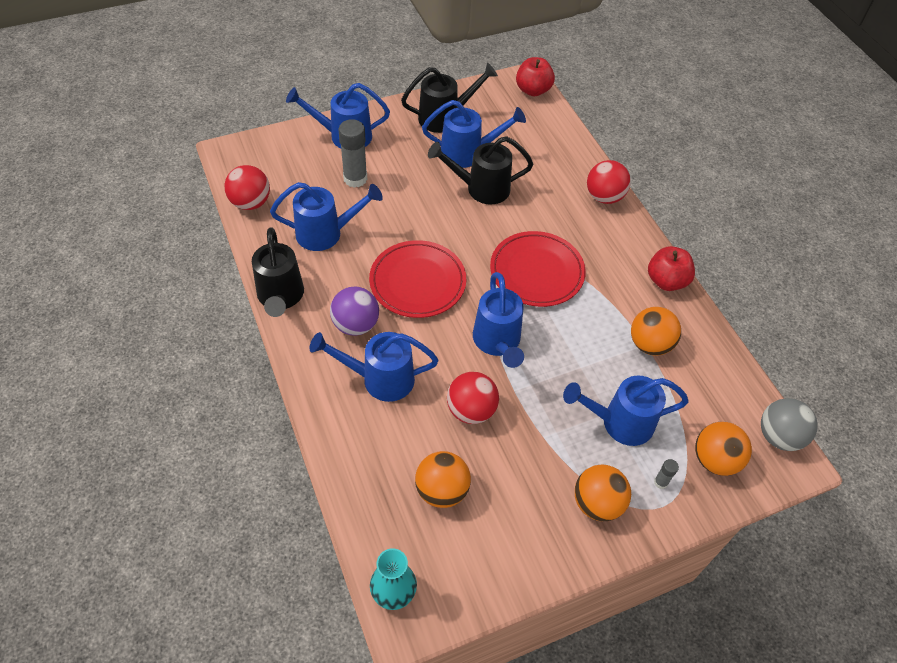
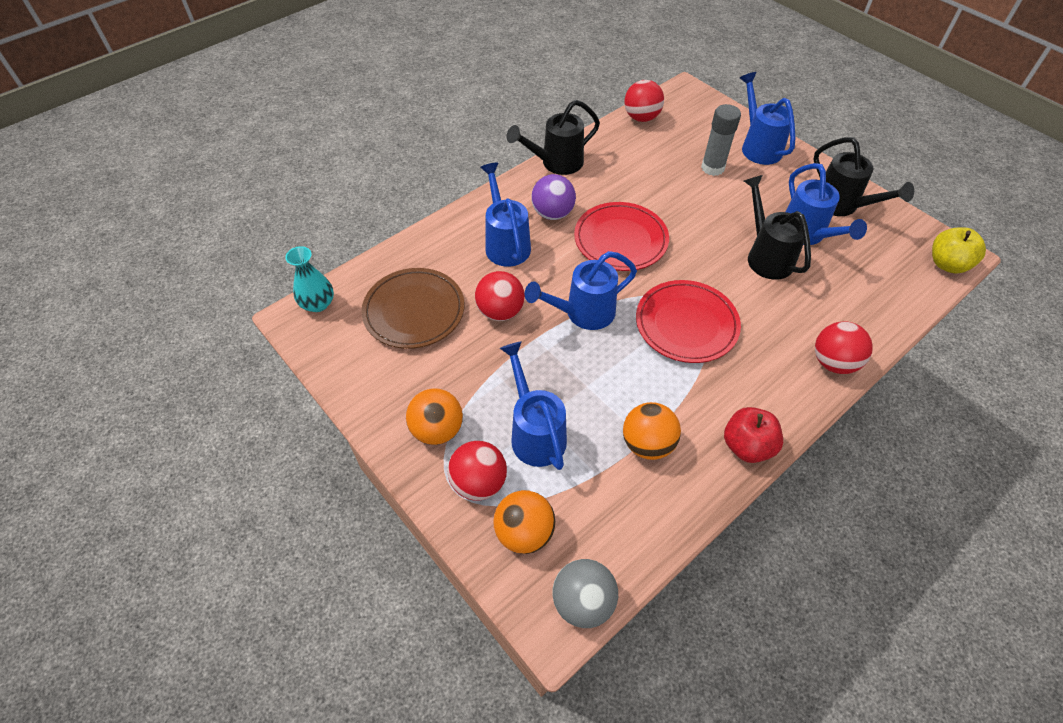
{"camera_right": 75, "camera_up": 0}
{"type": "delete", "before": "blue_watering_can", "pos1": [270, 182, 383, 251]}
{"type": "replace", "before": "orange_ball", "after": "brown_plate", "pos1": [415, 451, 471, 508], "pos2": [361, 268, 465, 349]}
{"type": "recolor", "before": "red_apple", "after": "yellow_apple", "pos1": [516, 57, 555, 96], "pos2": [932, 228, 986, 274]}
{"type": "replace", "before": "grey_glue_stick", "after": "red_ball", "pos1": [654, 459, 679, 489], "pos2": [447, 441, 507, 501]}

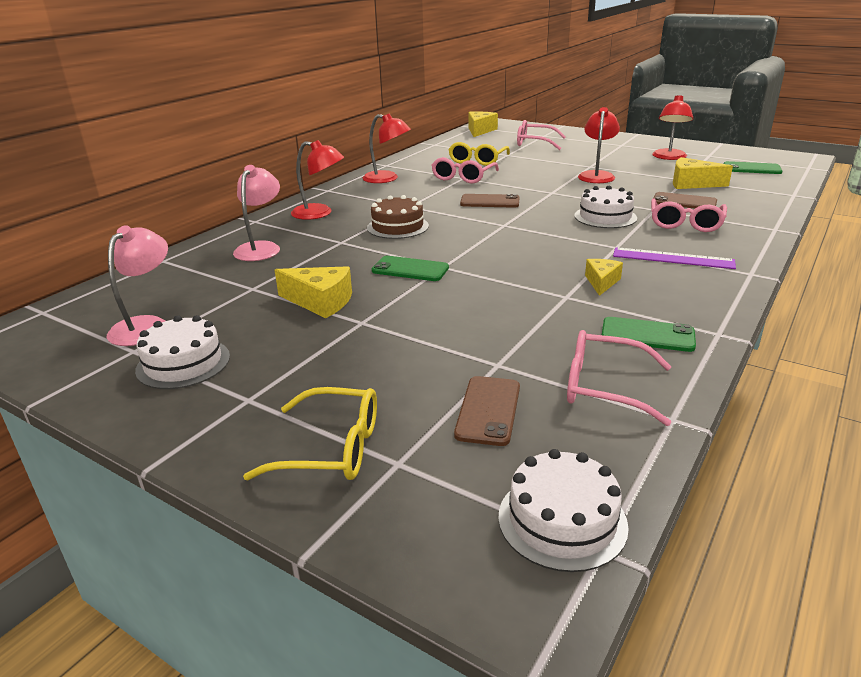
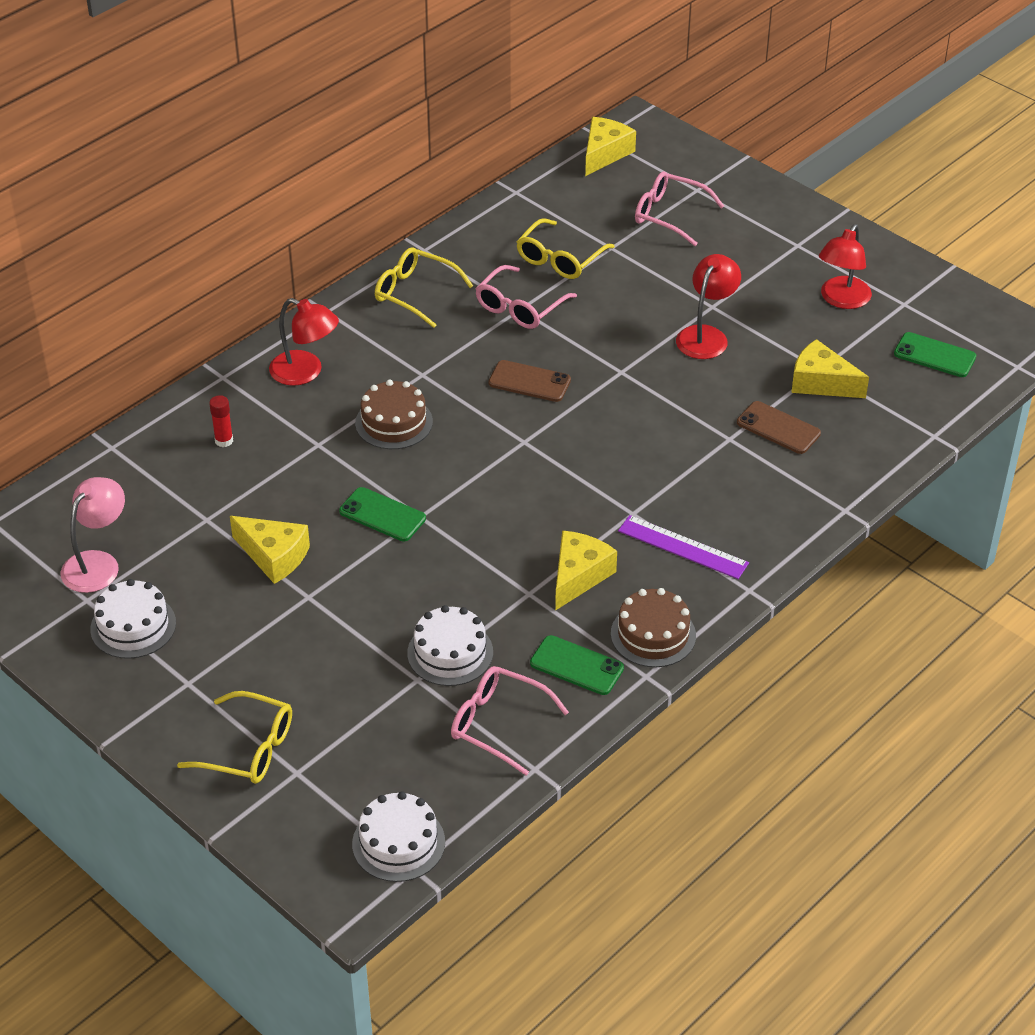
{"camera_right": 10, "camera_up": 15}
{"type": "replace", "before": "pink_lamp", "after": "red_glue_stick", "pos1": [233, 165, 280, 261], "pos2": [209, 395, 233, 447]}
{"type": "replace", "before": "red_lamp", "after": "yellow_glasses", "pos1": [363, 113, 411, 183], "pos2": [375, 247, 473, 328]}
{"type": "delete", "before": "brown_phone", "pos1": [454, 376, 520, 446]}
{"type": "move", "before": "white_cake", "pos1": [574, 186, 637, 228], "pos2": [407, 605, 493, 686]}
{"type": "resize", "before": "yellow_cheese", "pos1": [585, 259, 623, 296], "pos2": [555, 530, 617, 611], "scale": 1.56}
{"type": "delete", "before": "pink_glasses", "pos1": [651, 199, 727, 232]}
{"type": "insert", "after": "brown_cake", "pos2": [611, 588, 696, 667]}

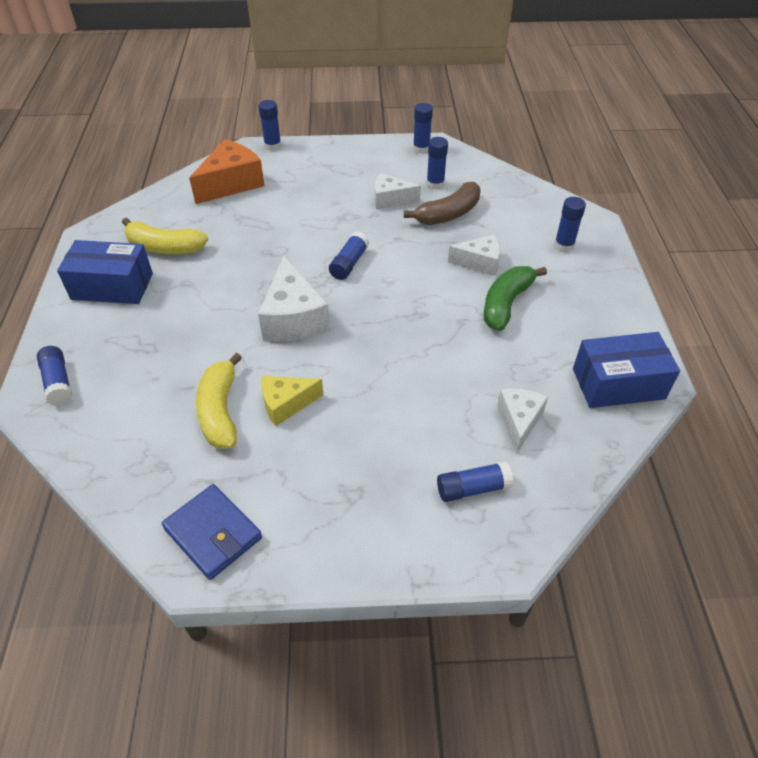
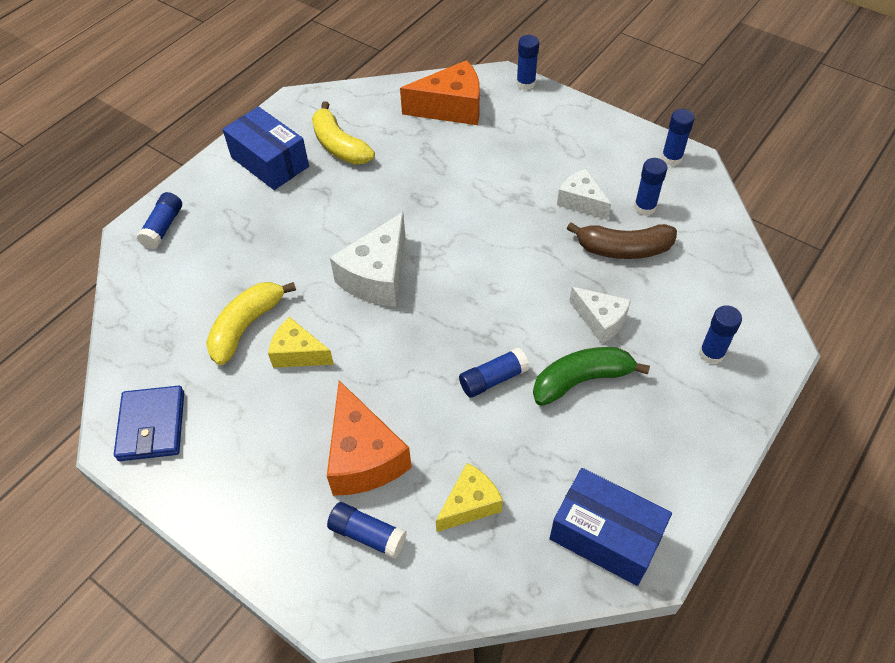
{"camera_right": 40, "camera_up": 5}
{"type": "move", "before": "blue_glue_stick", "pos1": [329, 232, 369, 280], "pos2": [459, 347, 529, 398]}
{"type": "recolor", "before": "white_cheese", "after": "yellow_cheese", "pos1": [497, 389, 548, 454], "pos2": [436, 463, 503, 532]}
{"type": "insert", "after": "orange_cheese", "pos2": [327, 380, 412, 496]}

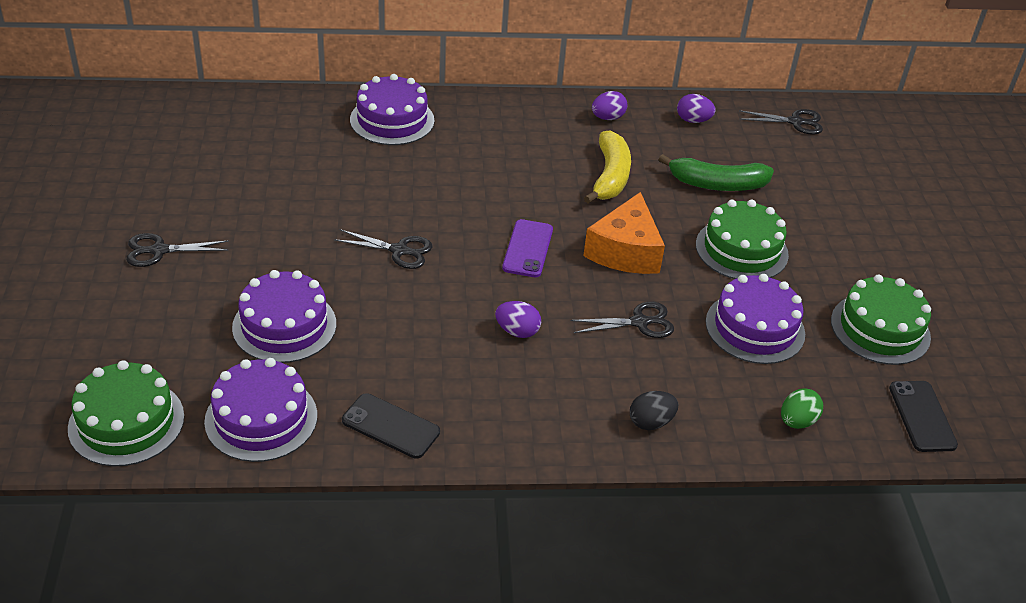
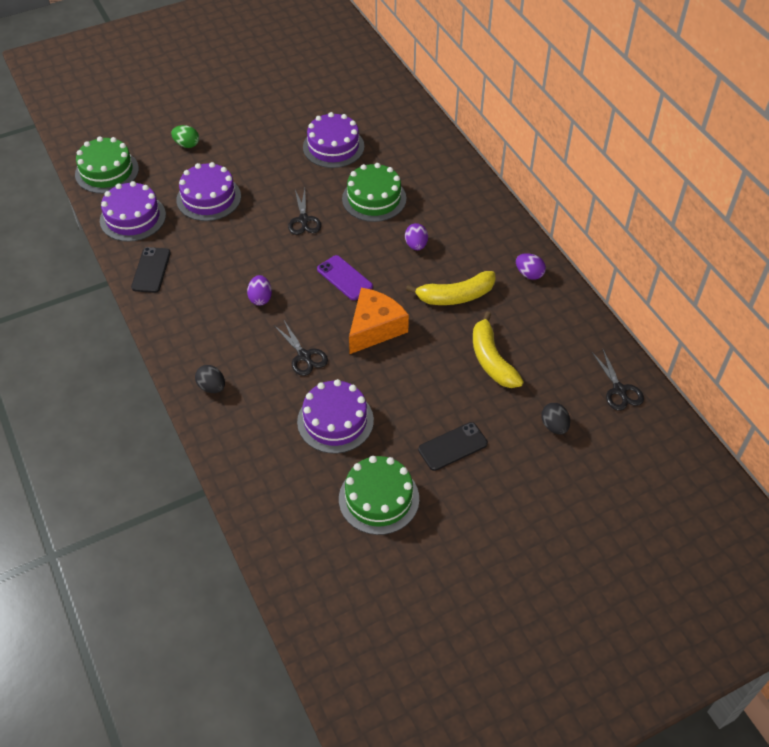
{"camera_right": 70, "camera_up": 10}
{"type": "delete", "before": "black_scissors", "pos1": [126, 233, 229, 267]}
{"type": "move", "before": "purple_cake", "pos1": [350, 74, 434, 145], "pos2": [303, 112, 364, 168]}
{"type": "rotate", "before": "purple_phone", "pos1": [502, 219, 553, 277], "pos2": [317, 255, 373, 300], "turn": 60}
{"type": "rotate", "before": "orange_cheese", "pos1": [583, 192, 665, 274], "pos2": [349, 288, 409, 354], "turn": 135}
{"type": "recolor", "before": "green_banana", "after": "yellow_banana", "pos1": [658, 154, 774, 191], "pos2": [473, 312, 524, 388]}
{"type": "move", "before": "purple_egg", "pos1": [677, 94, 715, 123], "pos2": [405, 223, 428, 250]}
{"type": "move", "before": "green_cake", "pos1": [696, 200, 789, 279], "pos2": [342, 163, 406, 222]}
{"type": "move", "before": "green_egg", "pos1": [781, 388, 823, 429], "pos2": [171, 125, 199, 148]}
{"type": "move", "before": "black_phone", "pos1": [889, 381, 958, 452], "pos2": [418, 422, 488, 471]}
{"type": "insert", "after": "black_egg", "pos2": [541, 403, 570, 435]}

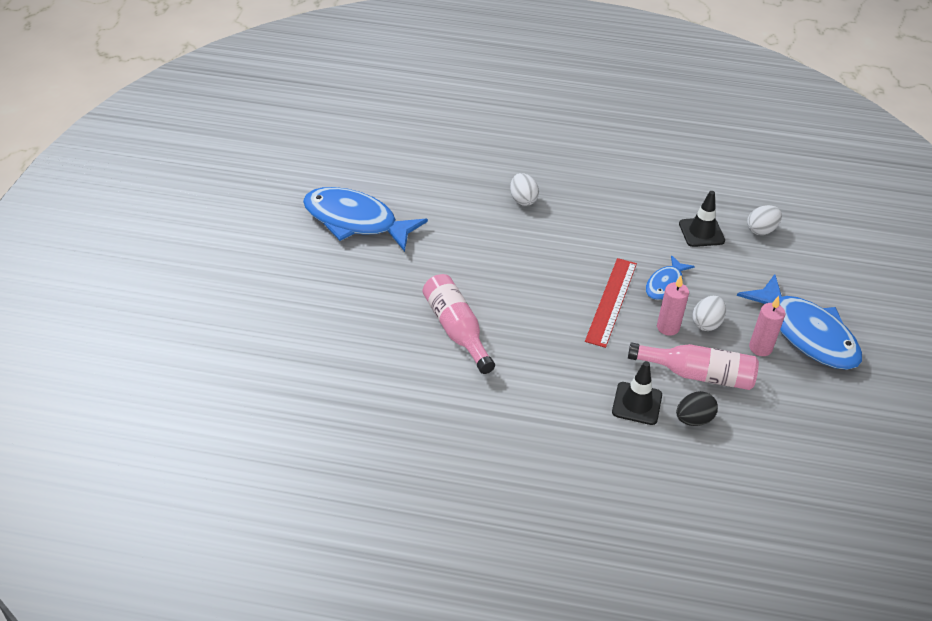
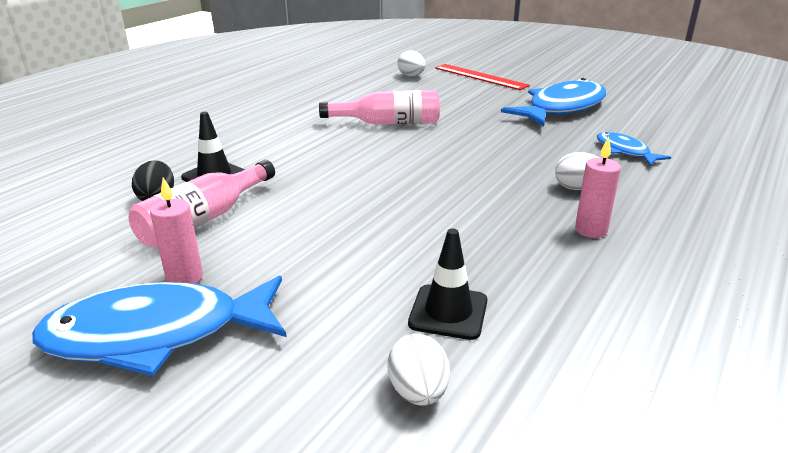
{"camera_right": 115, "camera_up": -15}
{"type": "move", "before": "red_ruler", "pos1": [585, 258, 637, 348], "pos2": [435, 64, 530, 90]}
{"type": "move", "before": "blue_fish", "pos1": [646, 255, 695, 300], "pos2": [597, 132, 671, 166]}
{"type": "move", "before": "pink_candle", "pos1": [657, 276, 689, 336], "pos2": [575, 137, 621, 238]}
{"type": "move", "before": "white_egg", "pos1": [692, 296, 726, 331], "pos2": [397, 50, 425, 76]}

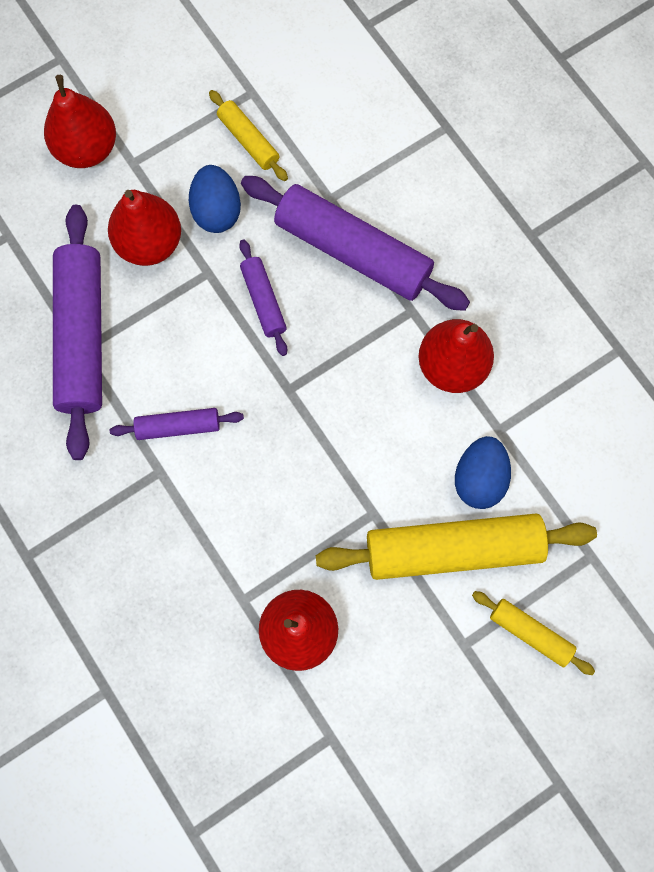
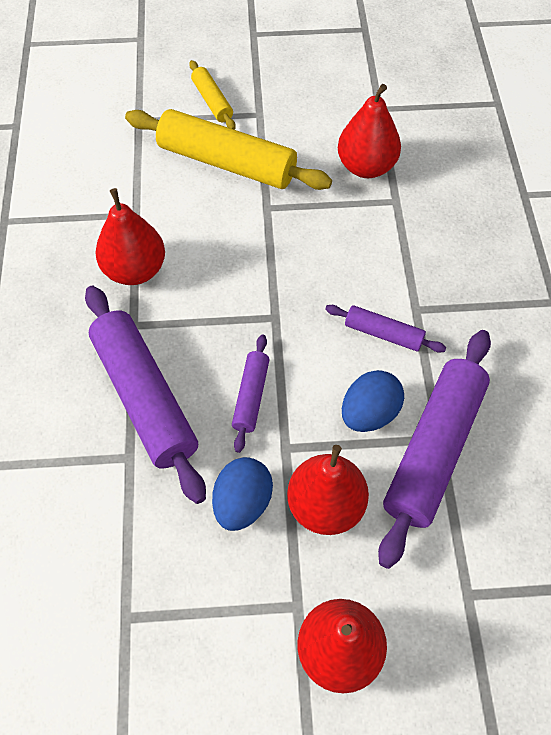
{"camera_right": -150, "camera_up": -15}
{"type": "delete", "before": "yellow_rolling_pin", "pos1": [209, 90, 288, 181]}
{"type": "move", "before": "blue_egg", "pos1": [455, 436, 511, 509], "pos2": [342, 370, 404, 432]}

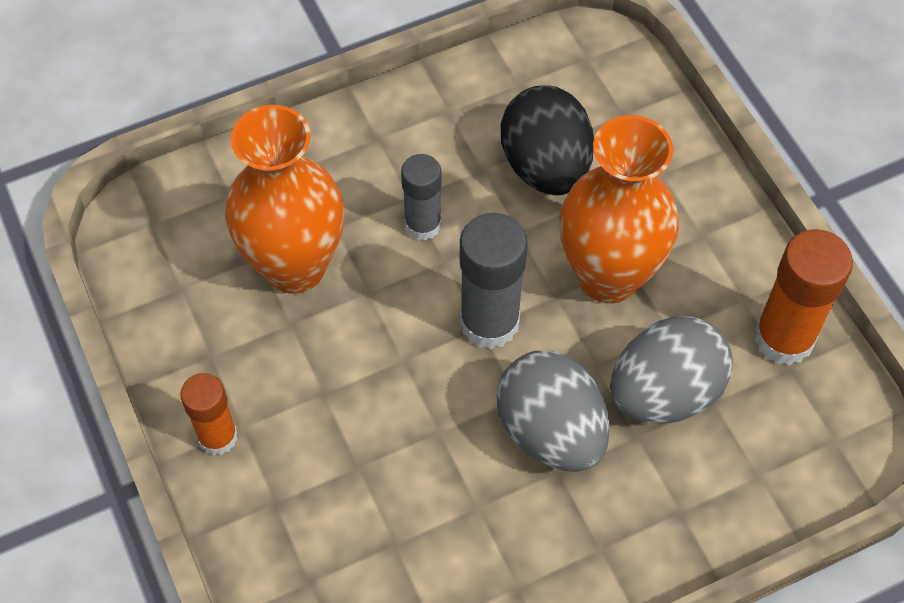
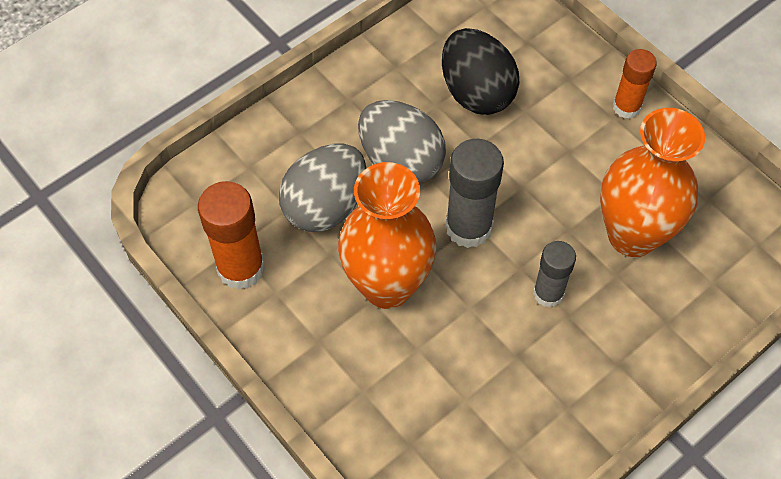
{"camera_right": 165, "camera_up": 0}
{"type": "move", "before": "black_egg", "pos1": [501, 85, 594, 195], "pos2": [442, 28, 520, 115]}

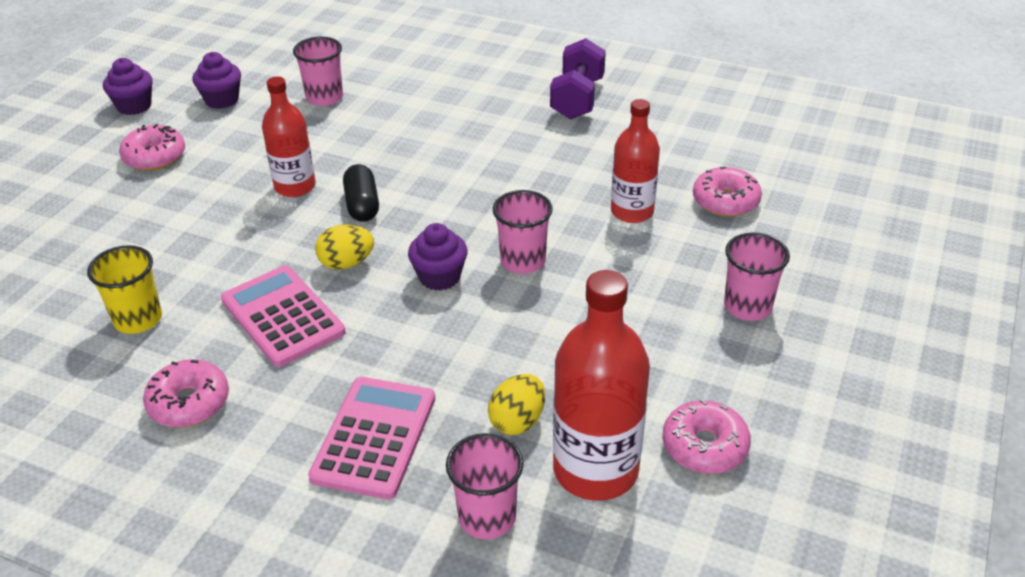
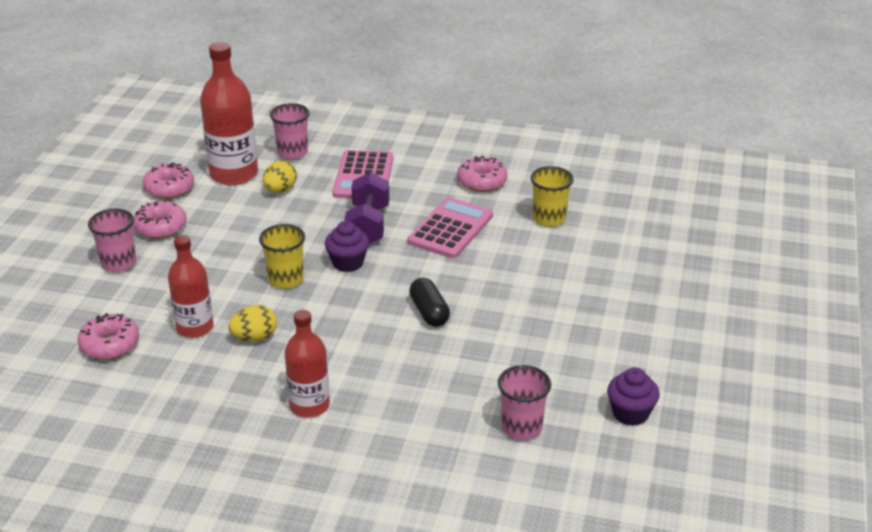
{"camera_right": 170, "camera_up": -5}
{"type": "delete", "before": "purple_cupcake", "pos1": [103, 58, 153, 115]}
{"type": "move", "before": "pink_donut", "pos1": [119, 124, 185, 171], "pos2": [133, 200, 187, 239]}
{"type": "rotate", "before": "pink_calculator", "pos1": [221, 265, 345, 367], "pos2": [408, 197, 493, 258], "turn": -105}
{"type": "move", "before": "red_bottle", "pos1": [262, 77, 316, 197], "pos2": [285, 310, 330, 418]}
{"type": "move", "before": "yellow_egg", "pos1": [315, 225, 374, 270], "pos2": [228, 305, 277, 342]}
{"type": "recolor", "before": "pink_cup", "after": "yellow_cup", "pos1": [493, 190, 553, 274], "pos2": [259, 224, 305, 289]}
{"type": "move", "before": "purple_dumbbell", "pos1": [550, 38, 606, 119], "pos2": [345, 172, 389, 244]}

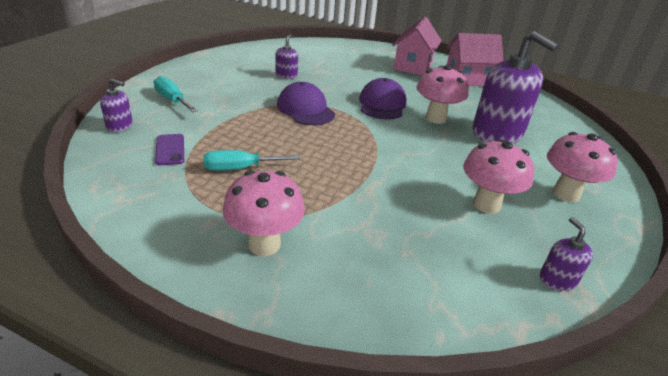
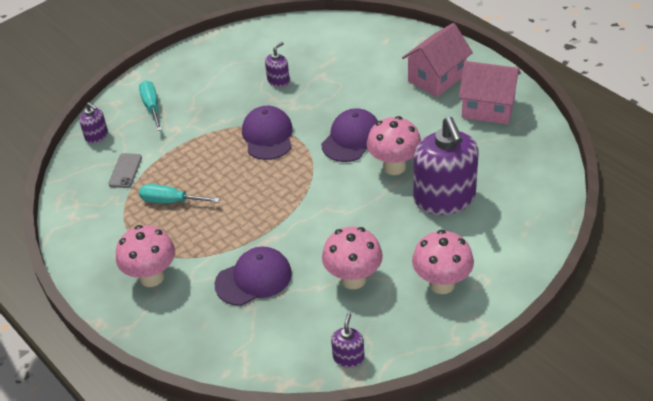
{"camera_right": 30, "camera_up": 10}
{"type": "recolor", "before": "purple_phone", "after": "grey_phone", "pos1": [155, 134, 184, 165], "pos2": [108, 153, 142, 188]}
{"type": "insert", "after": "purple_cap", "pos2": [215, 247, 292, 306]}

